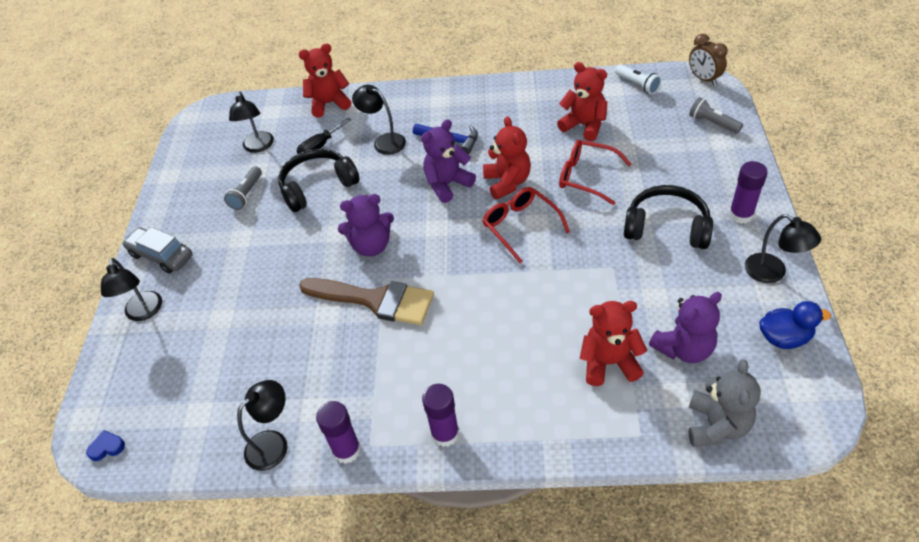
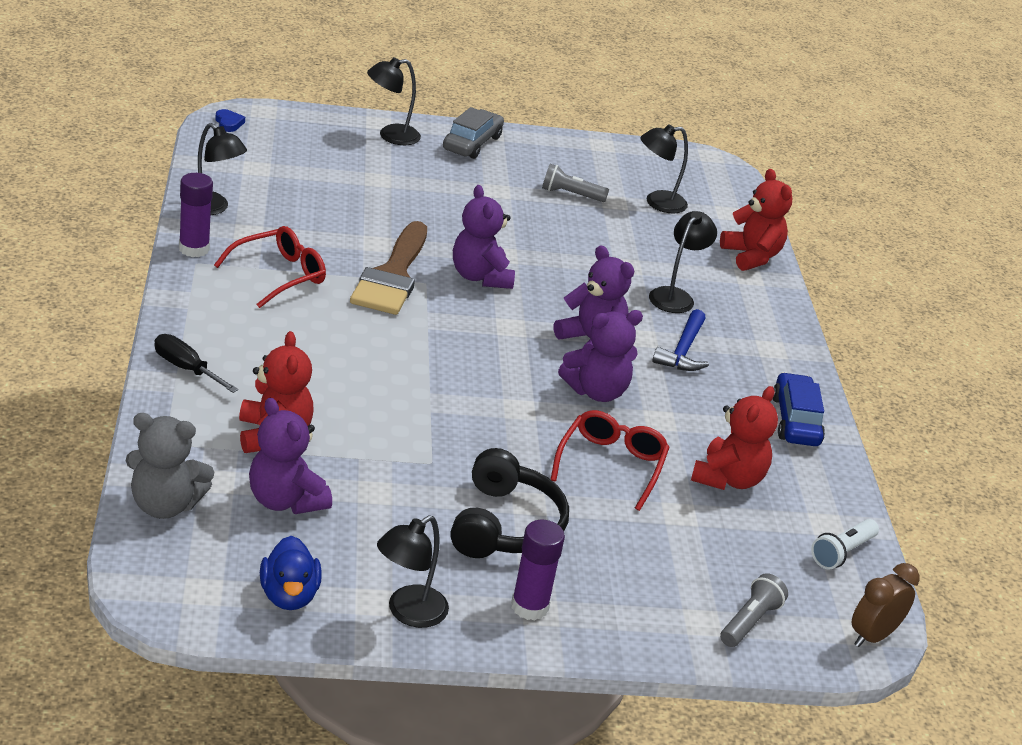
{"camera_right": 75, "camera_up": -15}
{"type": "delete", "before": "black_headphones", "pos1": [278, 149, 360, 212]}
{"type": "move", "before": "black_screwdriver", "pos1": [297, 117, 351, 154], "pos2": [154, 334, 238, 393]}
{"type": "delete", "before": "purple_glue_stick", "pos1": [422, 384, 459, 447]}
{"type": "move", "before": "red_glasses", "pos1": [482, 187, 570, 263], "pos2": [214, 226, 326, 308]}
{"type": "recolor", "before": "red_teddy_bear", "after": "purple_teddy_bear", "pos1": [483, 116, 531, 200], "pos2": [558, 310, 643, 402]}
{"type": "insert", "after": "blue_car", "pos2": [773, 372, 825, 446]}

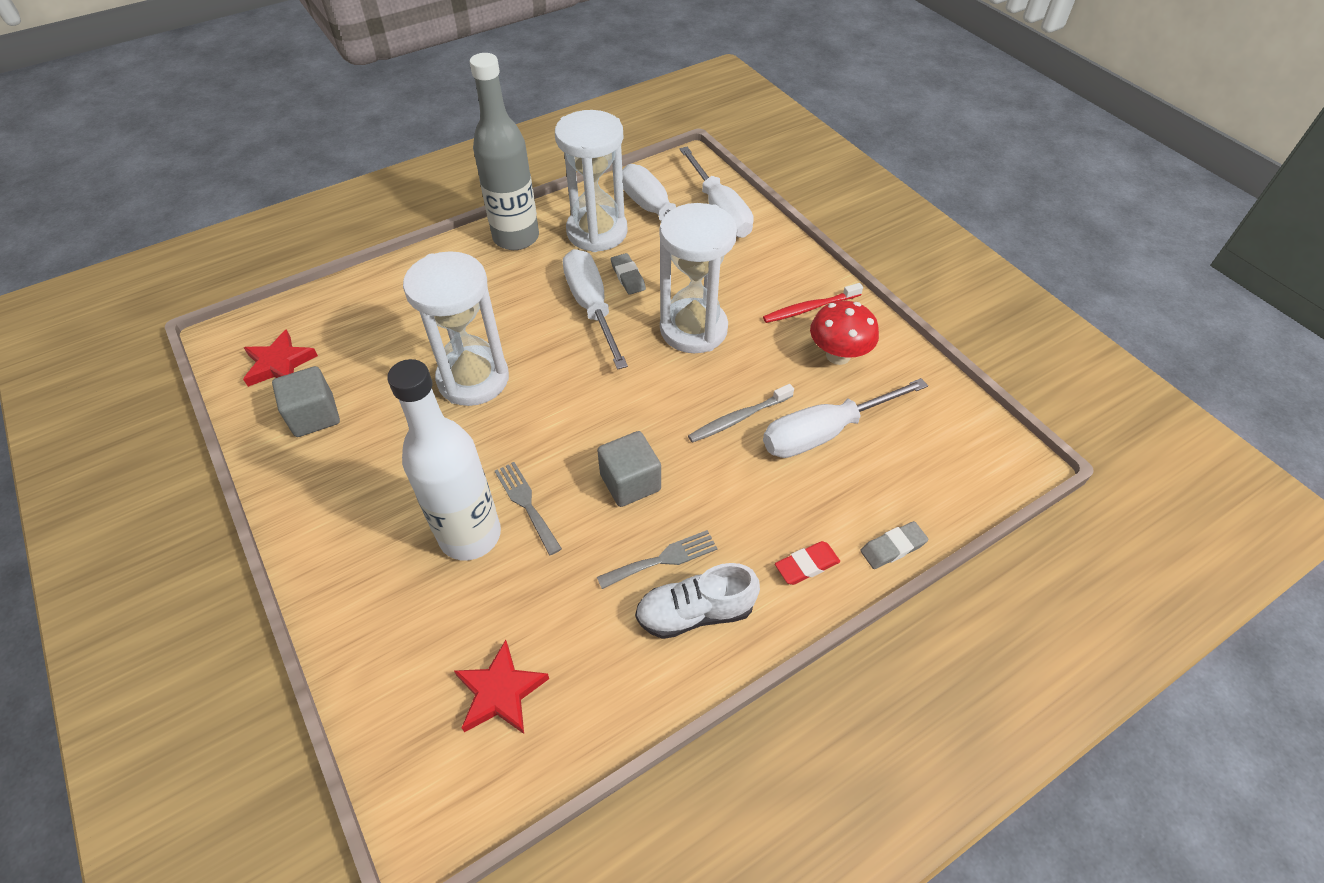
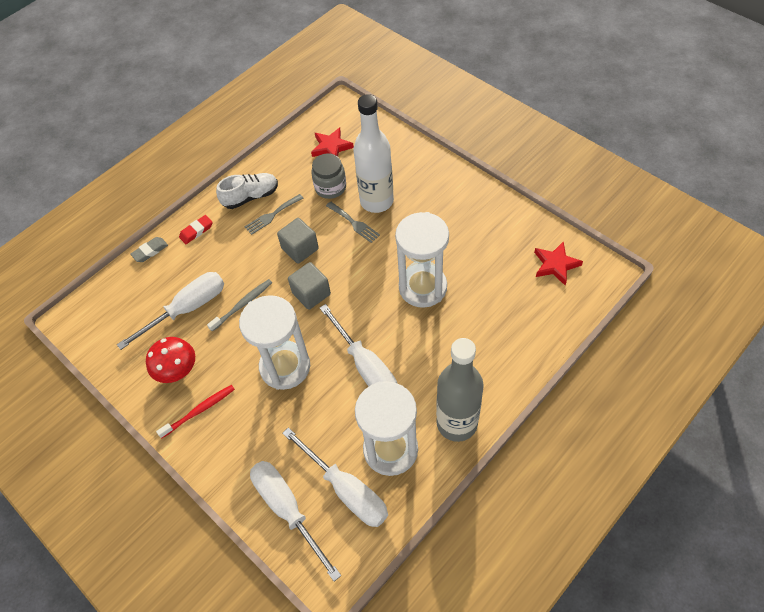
{"camera_right": 170, "camera_up": 5}
{"type": "move", "before": "grey_cube", "pos1": [272, 366, 340, 437], "pos2": [288, 262, 331, 310]}
{"type": "delete", "before": "grey_eraser", "pos1": [611, 253, 646, 295]}
{"type": "insert", "after": "grey_jar", "pos2": [311, 153, 346, 199]}

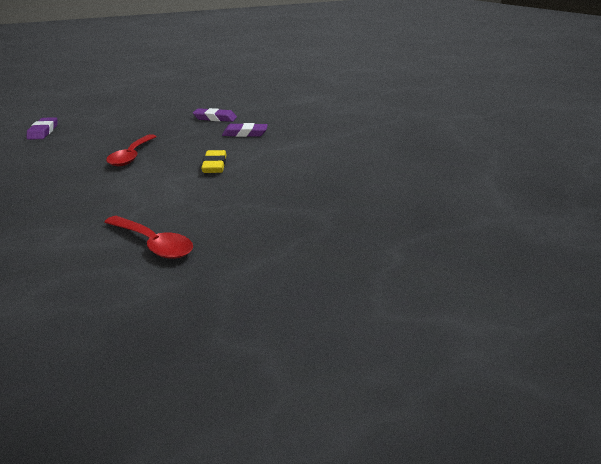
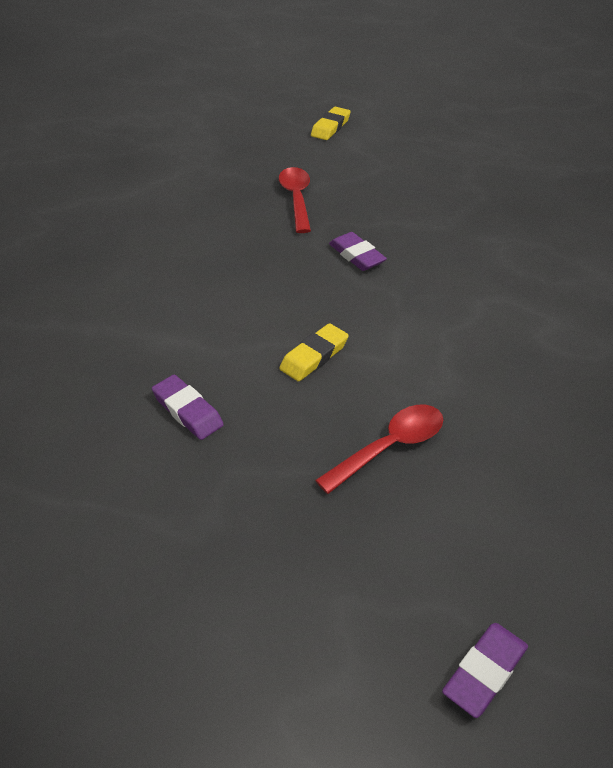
{"camera_right": -135, "camera_up": 15}
{"type": "move", "before": "red_spoon", "pos1": [104, 216, 193, 259], "pos2": [279, 167, 311, 233]}
{"type": "move", "before": "purple_eraser", "pos1": [193, 108, 237, 122], "pos2": [329, 232, 387, 271]}
{"type": "insert", "after": "yellow_eraser", "pos2": [311, 107, 351, 140]}

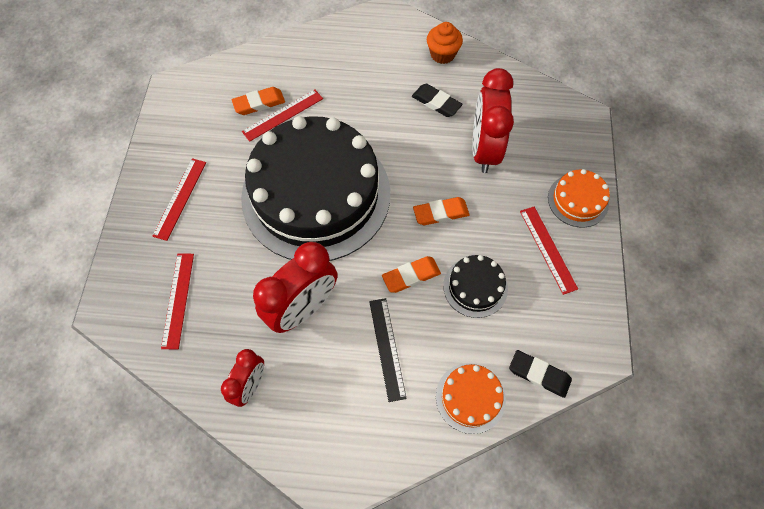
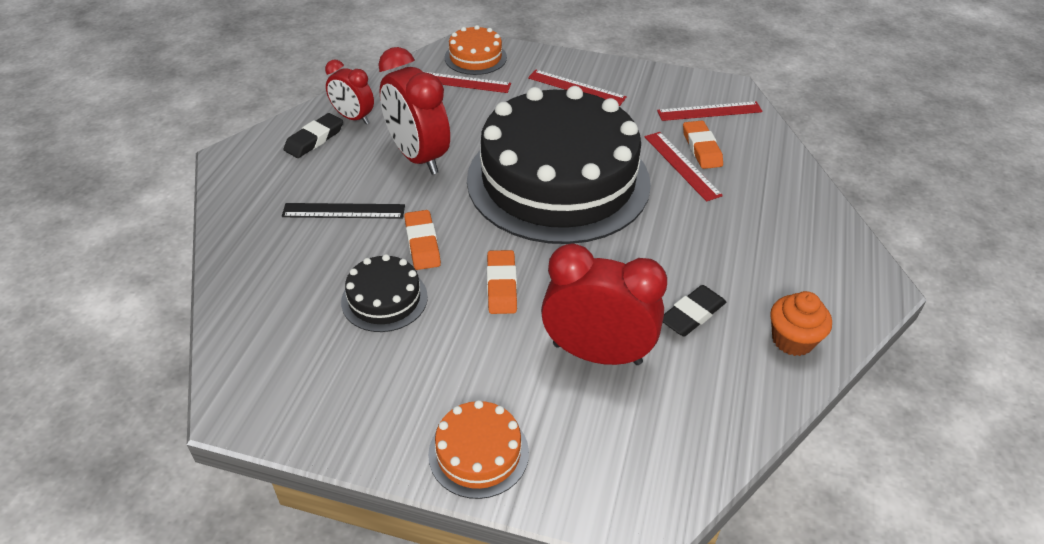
{"camera_right": 100, "camera_up": -20}
{"type": "move", "before": "orange_cake", "pos1": [436, 363, 506, 434], "pos2": [445, 25, 507, 75]}
{"type": "move", "before": "black_eraser", "pos1": [509, 350, 572, 398], "pos2": [283, 113, 343, 158]}
{"type": "move", "before": "red_ruler", "pos1": [520, 207, 578, 295], "pos2": [657, 101, 763, 121]}

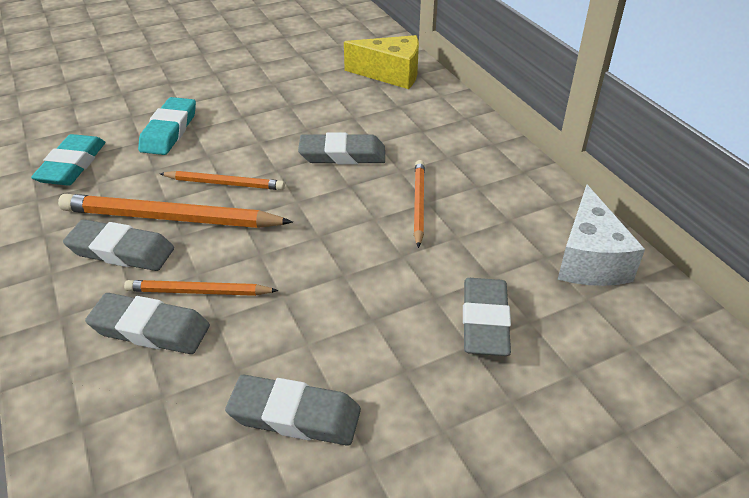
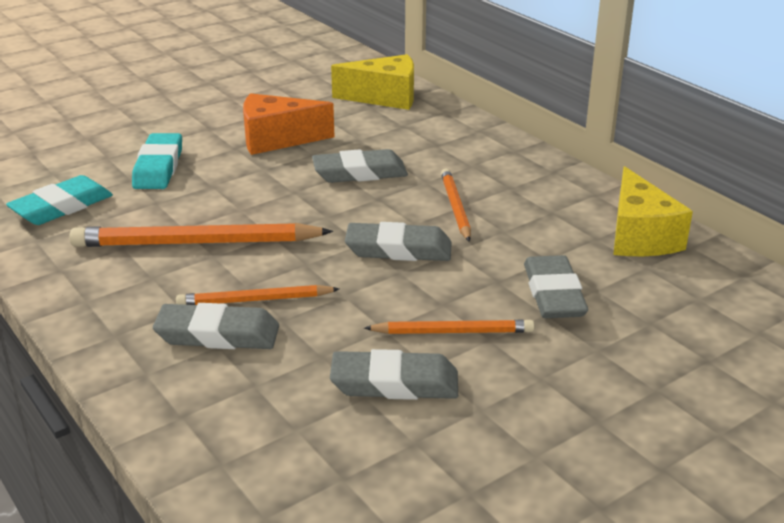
{"camera_right": -10, "camera_up": -10}
{"type": "rotate", "before": "turquoise_eraser", "pos1": [31, 134, 106, 186], "pos2": [6, 175, 113, 225], "turn": 45}
{"type": "move", "before": "grey_eraser", "pos1": [63, 219, 174, 271], "pos2": [345, 222, 452, 261]}
{"type": "move", "before": "orange_pencil", "pos1": [160, 171, 285, 190], "pos2": [364, 320, 534, 334]}
{"type": "recolor", "before": "white_cheese", "after": "yellow_cheese", "pos1": [557, 185, 645, 286], "pos2": [613, 166, 693, 256]}
{"type": "insert", "after": "orange_cheese", "pos2": [243, 93, 334, 155]}

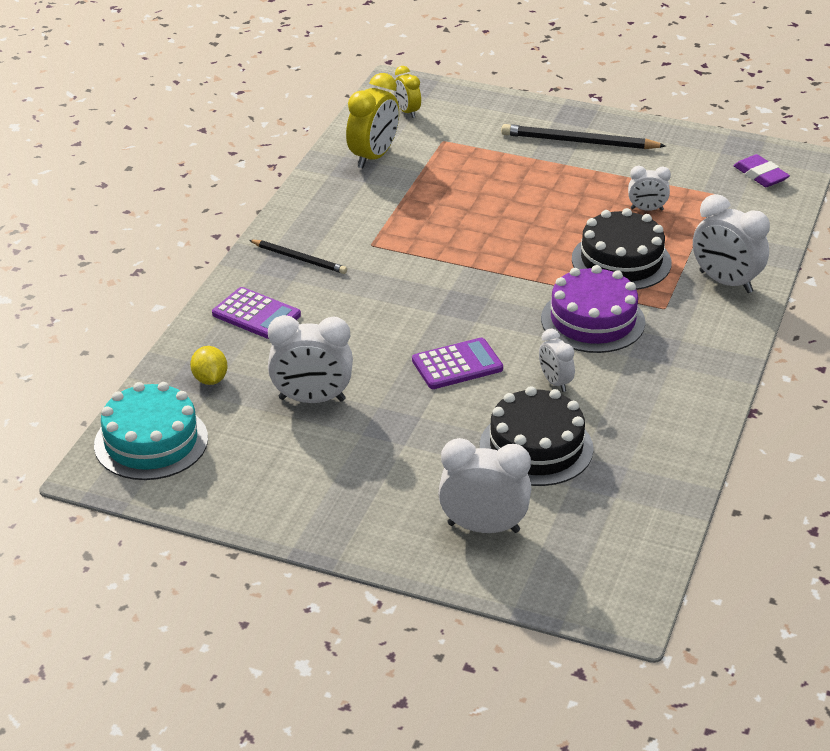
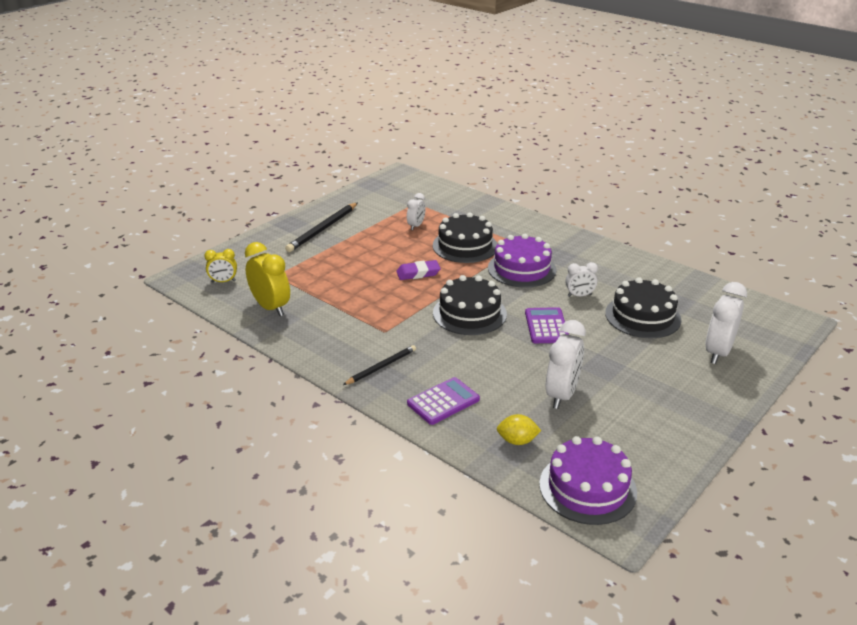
{"camera_right": -70, "camera_up": -5}
{"type": "recolor", "before": "turquoise_cake", "after": "purple_cake", "pos1": [94, 382, 208, 480], "pos2": [539, 436, 637, 525]}
{"type": "delete", "before": "white_clock", "pos1": [693, 194, 770, 293]}
{"type": "move", "before": "purple_eraser", "pos1": [733, 154, 790, 187], "pos2": [396, 260, 441, 280]}
{"type": "insert", "after": "black_cake", "pos2": [433, 275, 507, 335]}

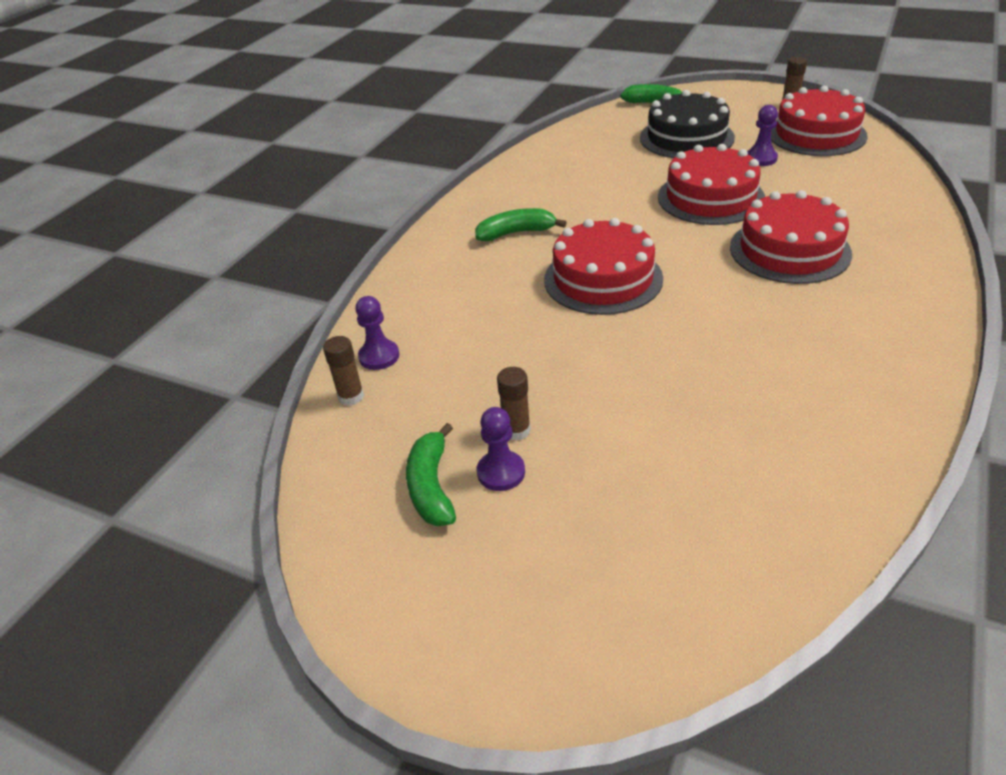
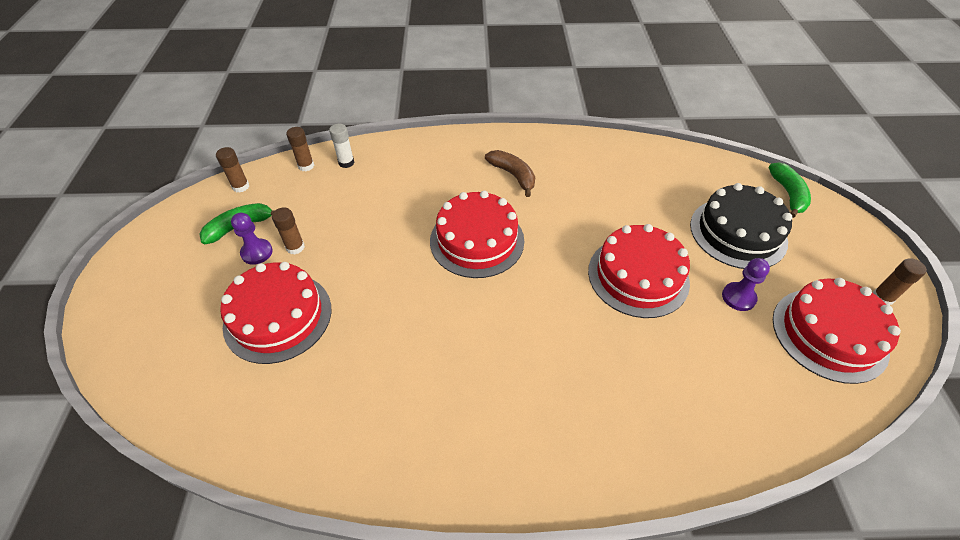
{"camera_right": 60, "camera_up": 10}
{"type": "replace", "before": "purple_pawn", "after": "white_glue_stick", "pos1": [355, 296, 399, 370], "pos2": [329, 123, 354, 168]}
{"type": "recolor", "before": "green_banana", "after": "brown_banana", "pos1": [475, 208, 567, 241], "pos2": [485, 150, 535, 197]}
{"type": "move", "before": "red_cake", "pos1": [730, 190, 852, 284], "pos2": [220, 262, 331, 364]}
{"type": "insert", "after": "brown_glue_stick", "pos2": [216, 147, 249, 193]}

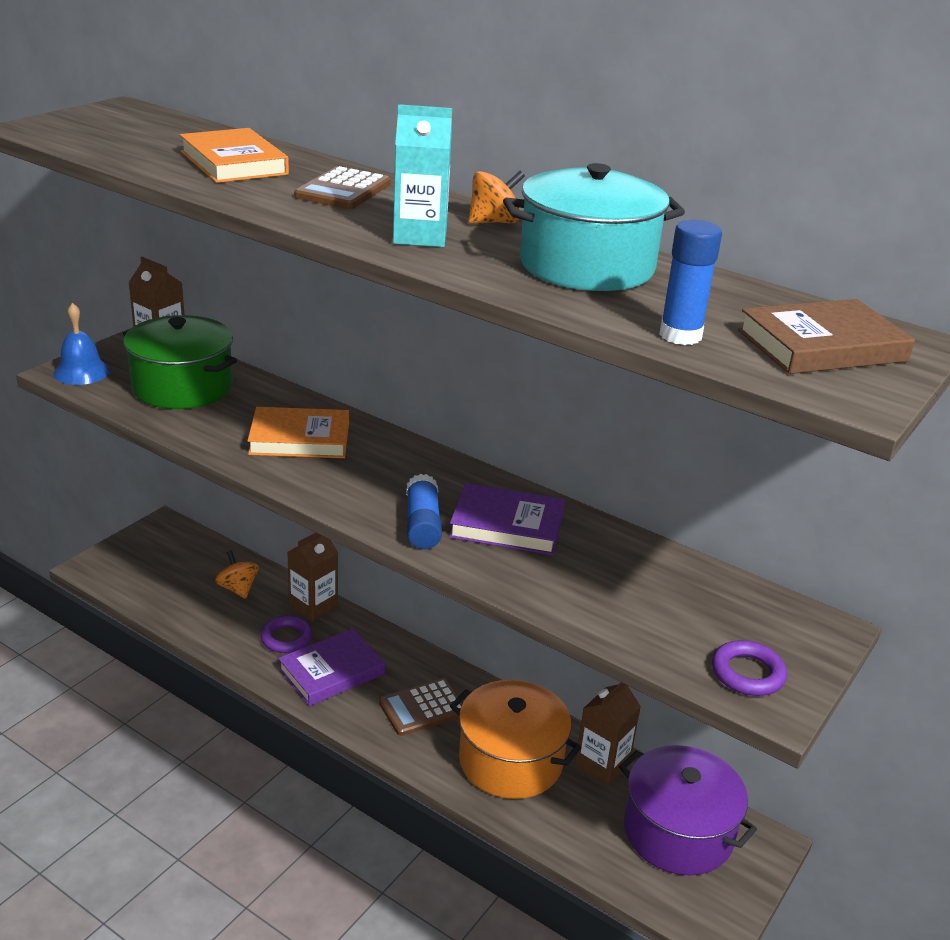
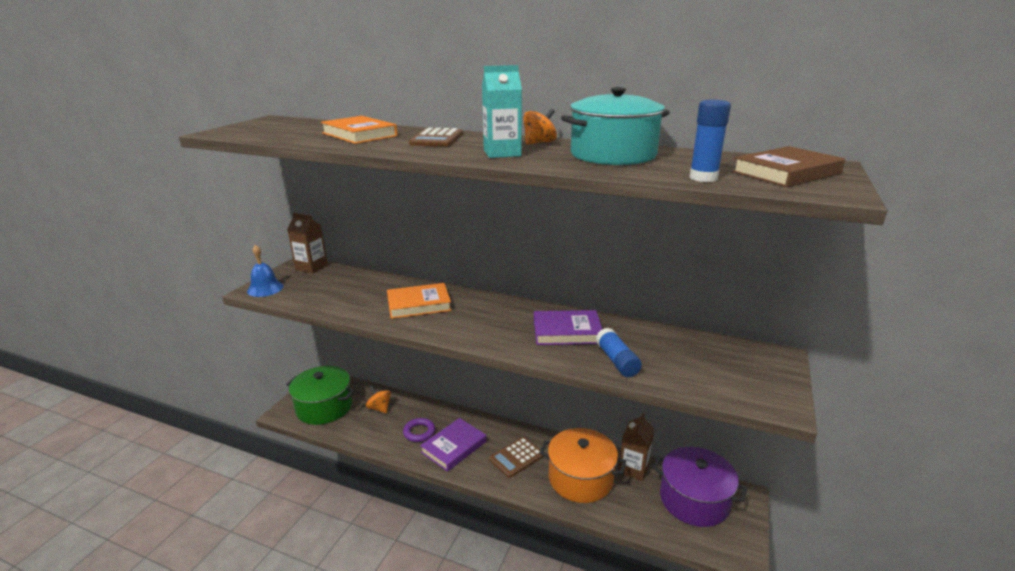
{"camera_right": -10, "camera_up": -5}
{"type": "move", "before": "green_pot", "pos1": [123, 315, 237, 409], "pos2": [286, 366, 355, 425]}
{"type": "delete", "before": "brown_carton", "pos1": [287, 532, 338, 622]}
{"type": "move", "before": "blue_glue_stick", "pos1": [406, 474, 442, 549], "pos2": [595, 328, 642, 377]}
{"type": "delete", "before": "purple_ring", "pos1": [712, 640, 787, 696]}

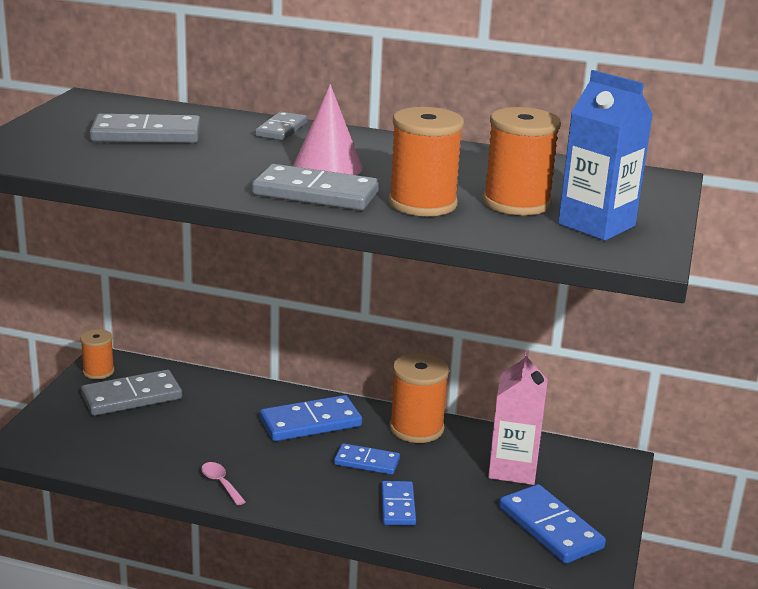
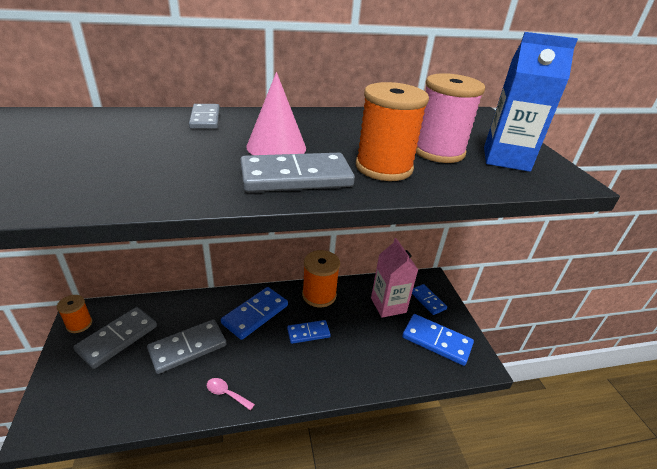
{"camera_right": -30, "camera_up": 10}
{"type": "move", "before": "grey_domino", "pos1": [89, 114, 201, 143], "pos2": [147, 319, 226, 374]}
{"type": "move", "before": "blue_domino", "pos1": [381, 481, 416, 526], "pos2": [412, 284, 447, 315]}
{"type": "recolor", "before": "orange_spool", "after": "pink_spool", "pos1": [483, 107, 561, 215], "pos2": [416, 73, 485, 163]}

